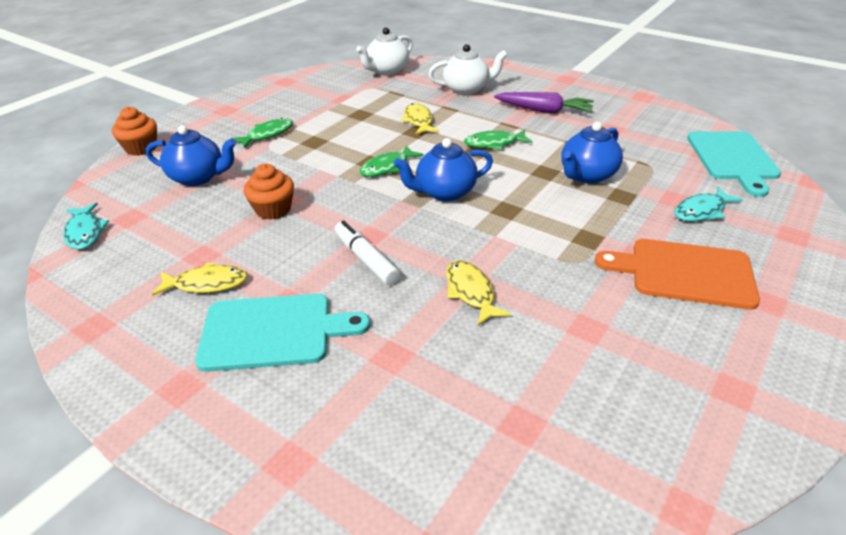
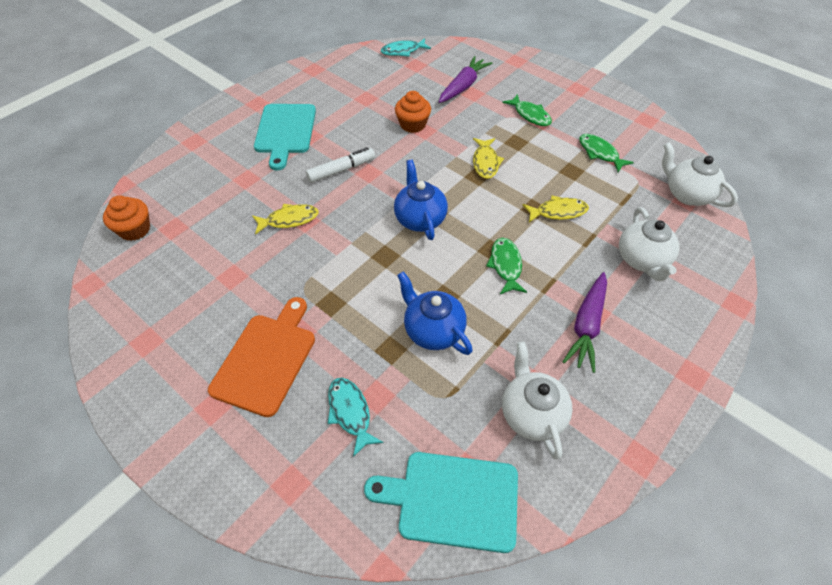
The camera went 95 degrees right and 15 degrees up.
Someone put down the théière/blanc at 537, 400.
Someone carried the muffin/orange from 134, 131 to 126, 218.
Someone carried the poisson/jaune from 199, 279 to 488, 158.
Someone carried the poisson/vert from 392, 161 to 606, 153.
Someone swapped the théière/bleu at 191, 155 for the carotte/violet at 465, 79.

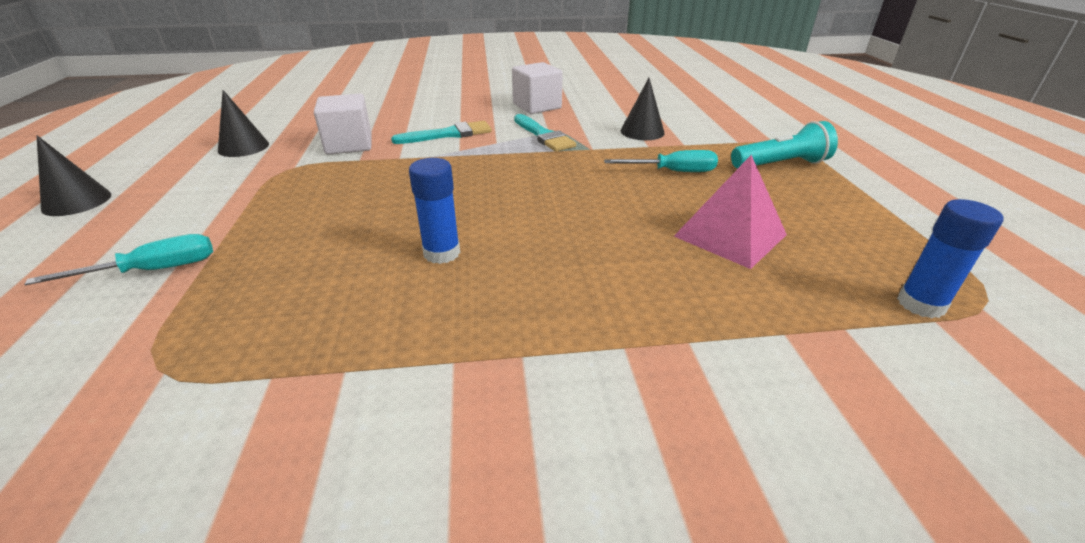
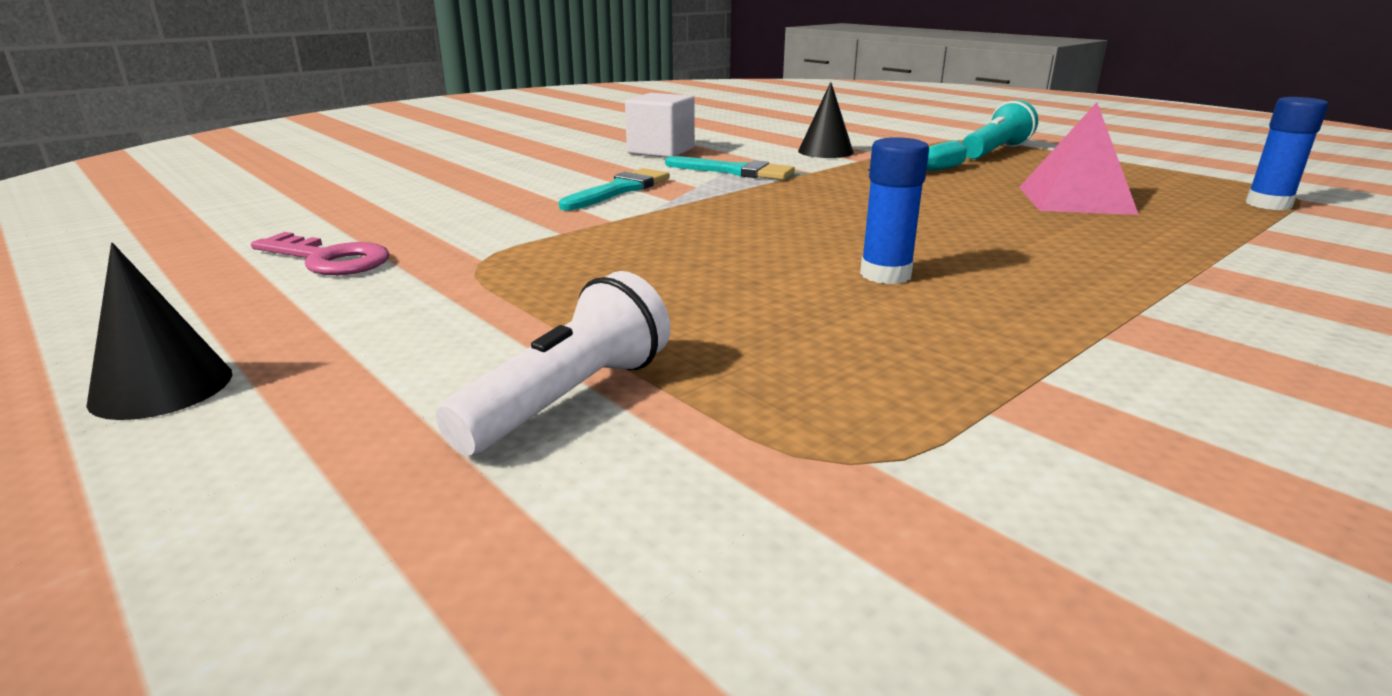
The camera went 35 degrees left and 10 degrees down.
Someone took away the cube/blanc at 343, 124.
Someone swapped the tournevis/turquoise at 118, 259 for the lampe de poche/blanc at 553, 363.
Someone swapped the cône/noir at 243, 123 for the clé/rose at 320, 253.

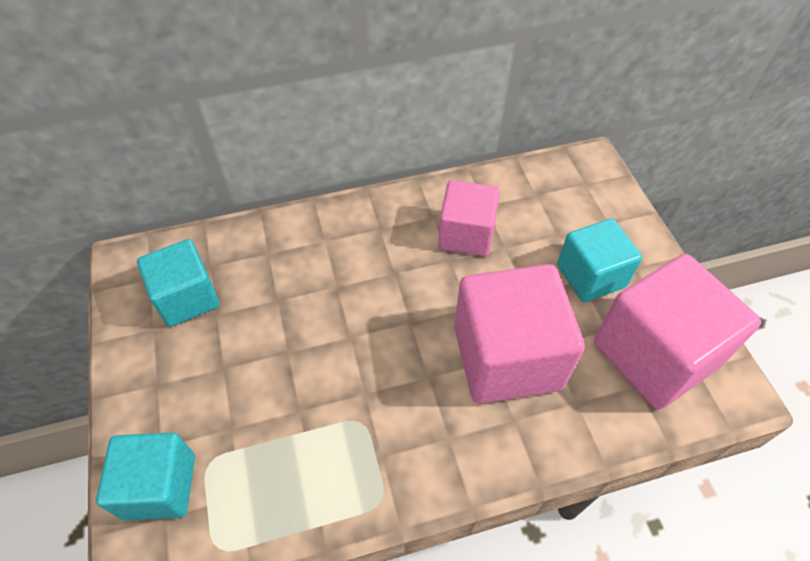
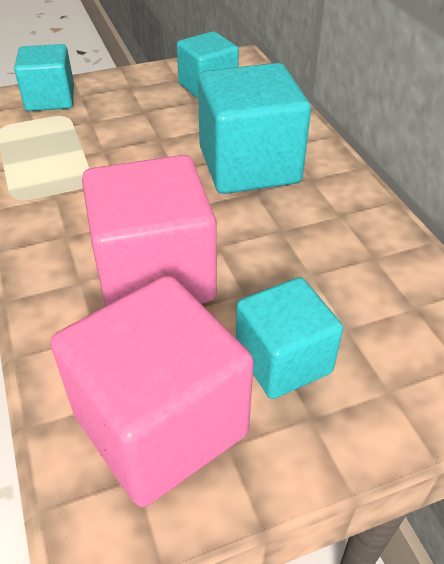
The camera went 85 degrees right and 10 degrees down.
Someone took away the cube/rose at 469, 218.
Someone put down the cube/turquoise at 254, 128.

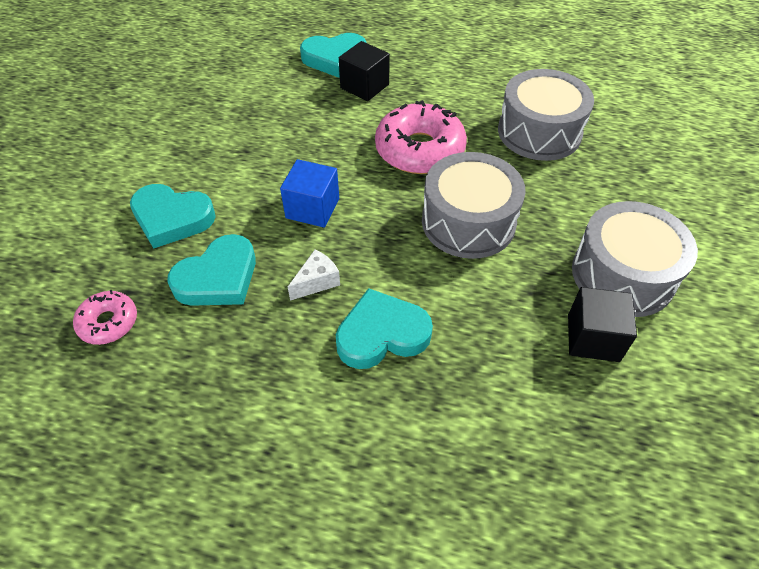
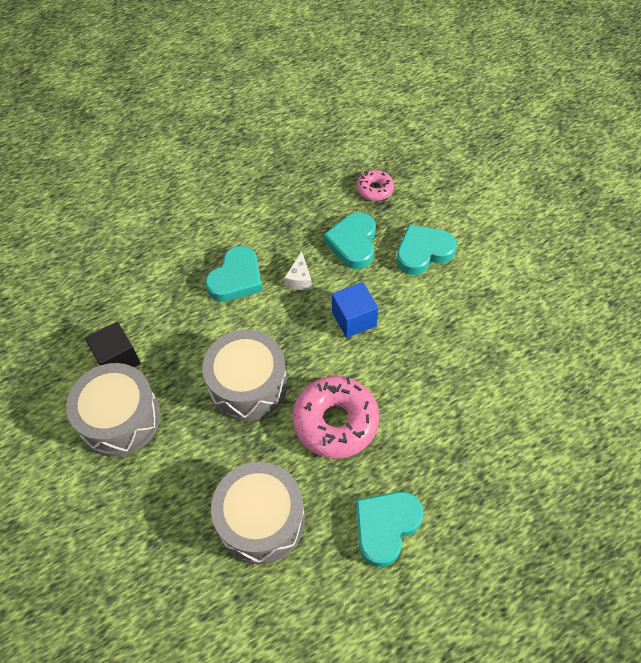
The camera went 140 degrees right and 5 degrees up.
Someone took away the cube/noir at 364, 71.
Someone carried the cœur/turquoise from 333, 55 to 389, 529.

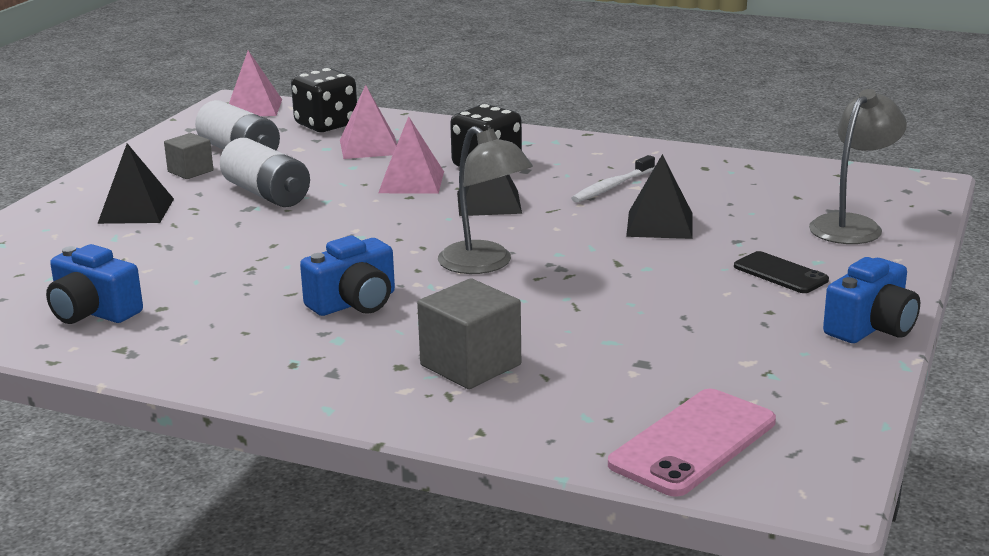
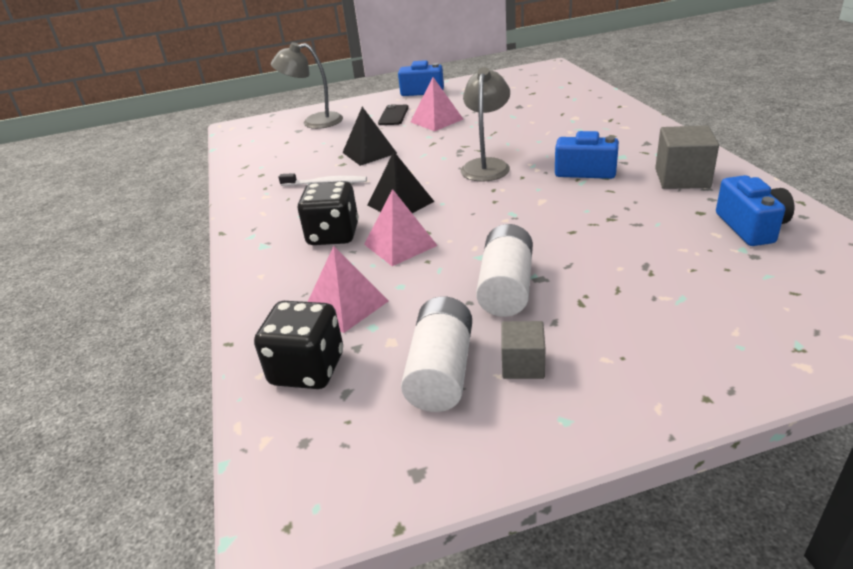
The camera went 125 degrees left and 10 degrees up.
Someone took away the pyramide/noir at 135, 183.
Someone took away the téléphone/rose at 692, 443.
Someone carried the pyramide/rose from 255, 83 to 437, 104.
Someone carried the cube/gris from 469, 333 to 687, 157.

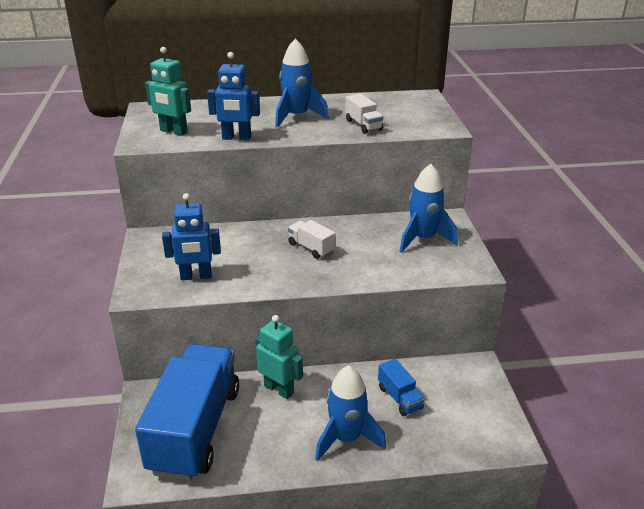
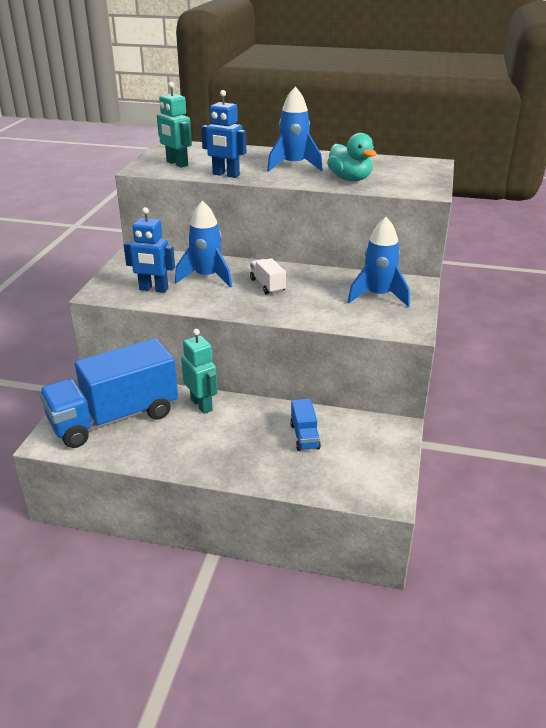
The camera went 20 degrees right and 0 degrees up.
Someone carried the fusée/bleu from 350, 413 to 203, 244.
Someone swapped the camion/blanc at 364, 114 for the canard/turquoise at 351, 157.
Someone rotated the camion/bleu at 187, 412 by 150 degrees counterclockwise.

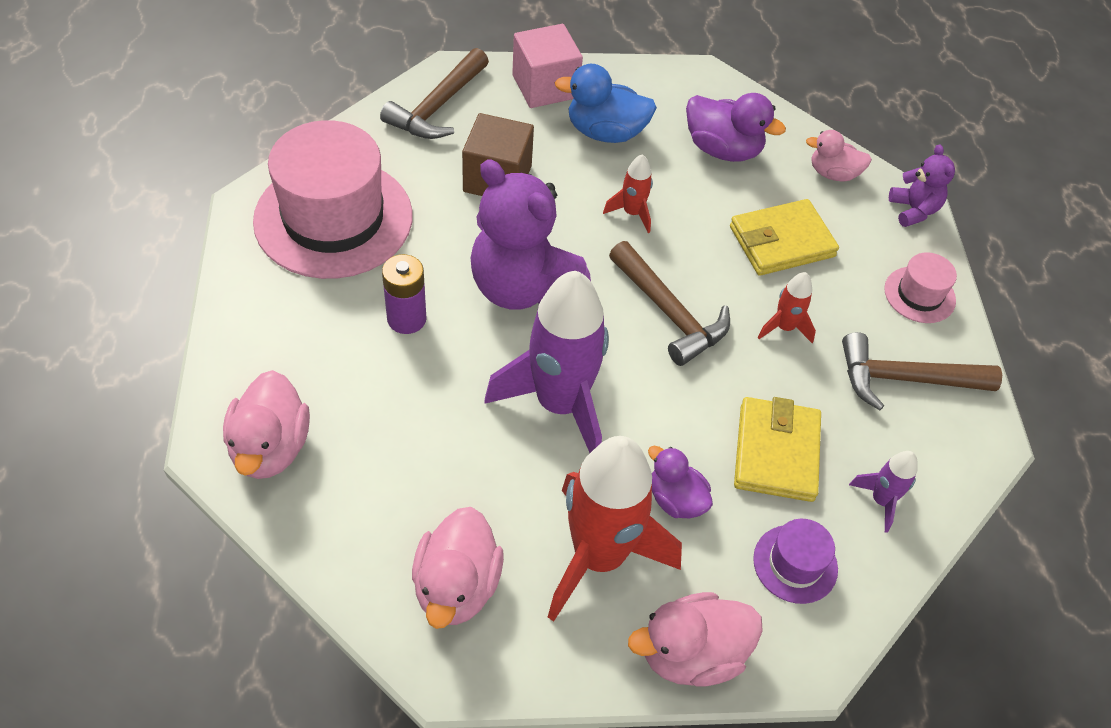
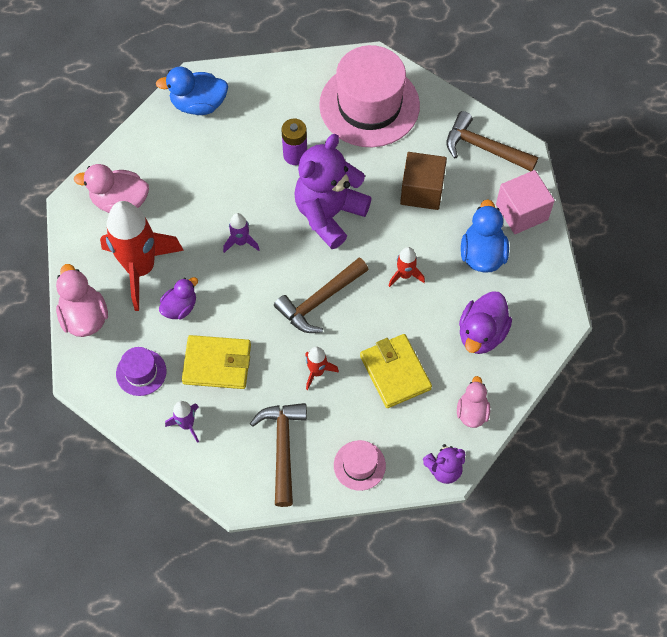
The camera went 90 degrees right and 10 degrees up.
Someone repainted the canard/rose at 266, 424, which became the canard/bleu at 192, 91.
Someone scaled the fusée/violet at 546, 362 by 0.44.

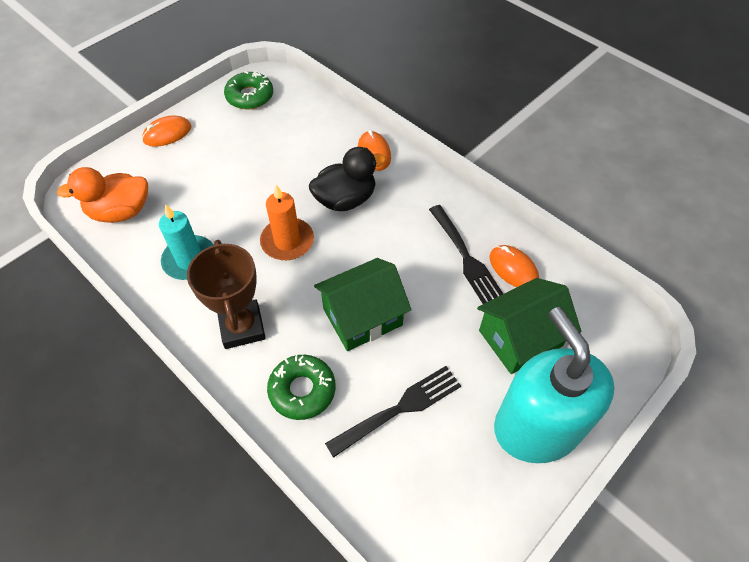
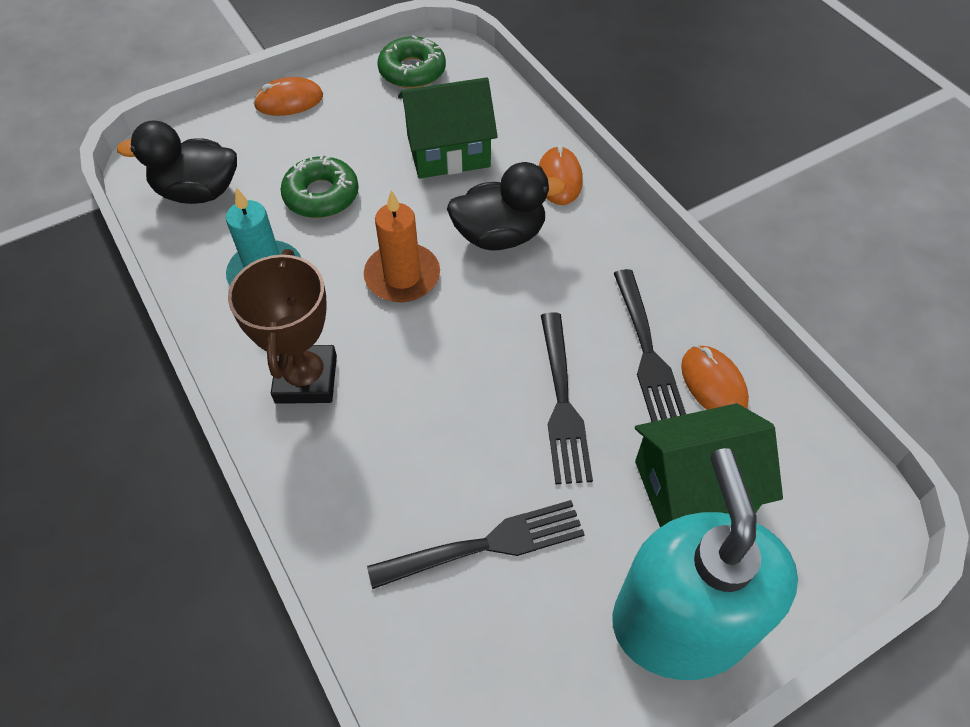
The camera went 15 degrees right and 0 degrees up.
Someone put down the fourchette/noir at 567, 398.
Someone carried the beignet/vert from 301, 387 to 320, 186.
Someone carried the maison/vert from 362, 304 to 448, 128.
Someone repainted the canard/orange at 102, 195, which became the canard/noir at 177, 162.

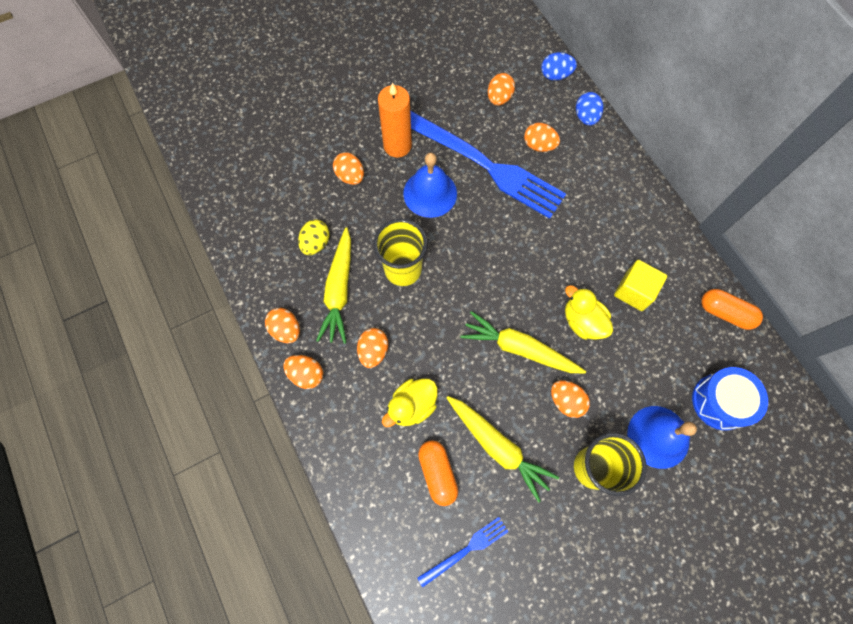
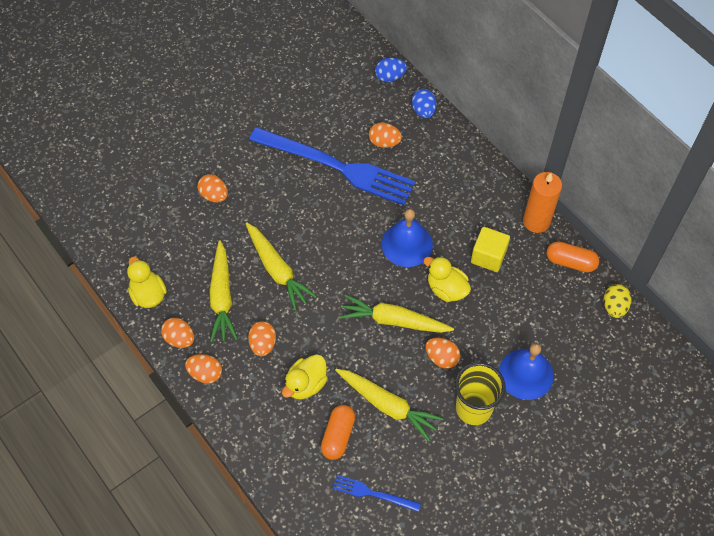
The camera went 10 degrees left and 10 degrees down.
Someone took away the œuf/orange at 501, 89.
Someone took away the tambour/bleu at 730, 398.
Someone put down the canard/jaune at 147, 282.
Someone carried the œuf/jaune from 314, 237 to 618, 301.
Someone carried the bougie/orange from 395, 120 to 542, 202.
Someone carried the cloche/bleu from 430, 185 to 407, 238.
Someone swapped the gobelet/jaune at 400, 252 for the carotte/jaune at 281, 266.
Someone rotated the fourchette/bleu at 462, 552 by 120 degrees counterclockwise.
Someone rotated the gélule/orange at 438, 473 by 45 degrees clockwise.

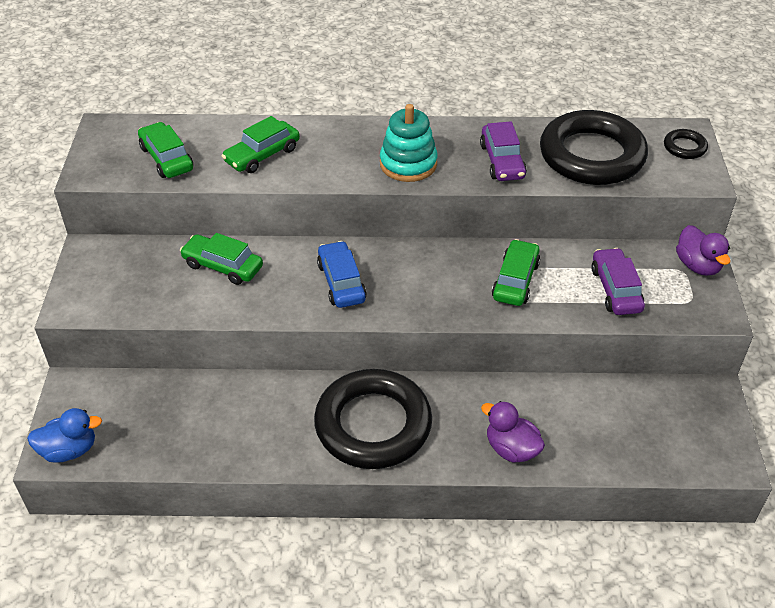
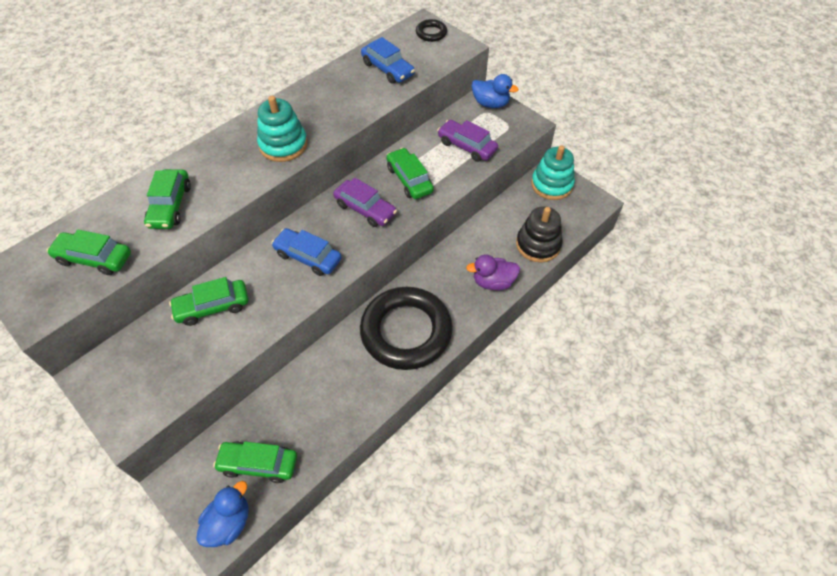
The camera went 45 degrees left and 10 degrees up.
Someone put down the voiture/vert at 255, 462.
Someone put down the jouet à empiler/noir at 539, 234.
Someone put down the jouet à empiler/turquoise at 553, 172.
Someone carried the voiture/violet from 503, 151 to 365, 202.
Someone swapped the anneau/noir at 594, 147 for the voiture/bleu at 388, 60.
Someone repainted the canard/violet at 703, 250, which became the canard/bleu at 495, 91.

